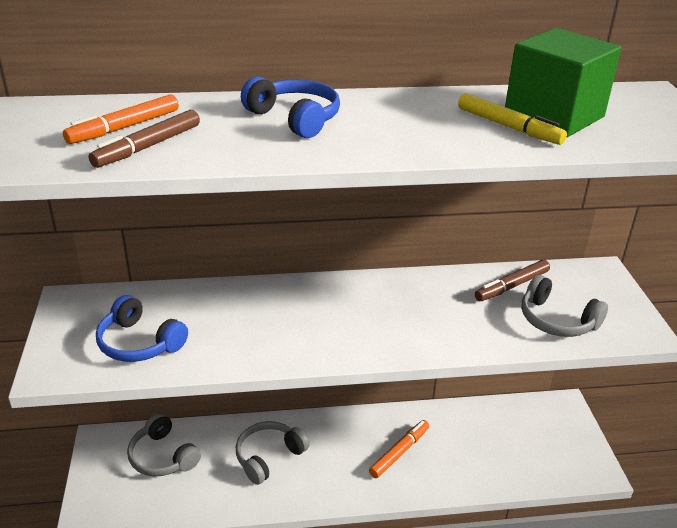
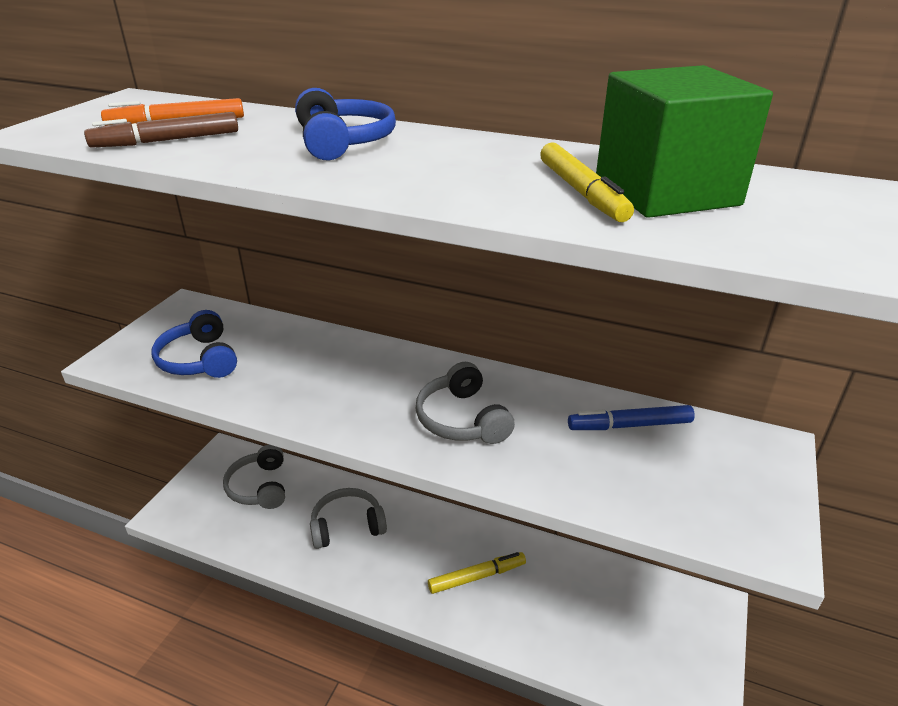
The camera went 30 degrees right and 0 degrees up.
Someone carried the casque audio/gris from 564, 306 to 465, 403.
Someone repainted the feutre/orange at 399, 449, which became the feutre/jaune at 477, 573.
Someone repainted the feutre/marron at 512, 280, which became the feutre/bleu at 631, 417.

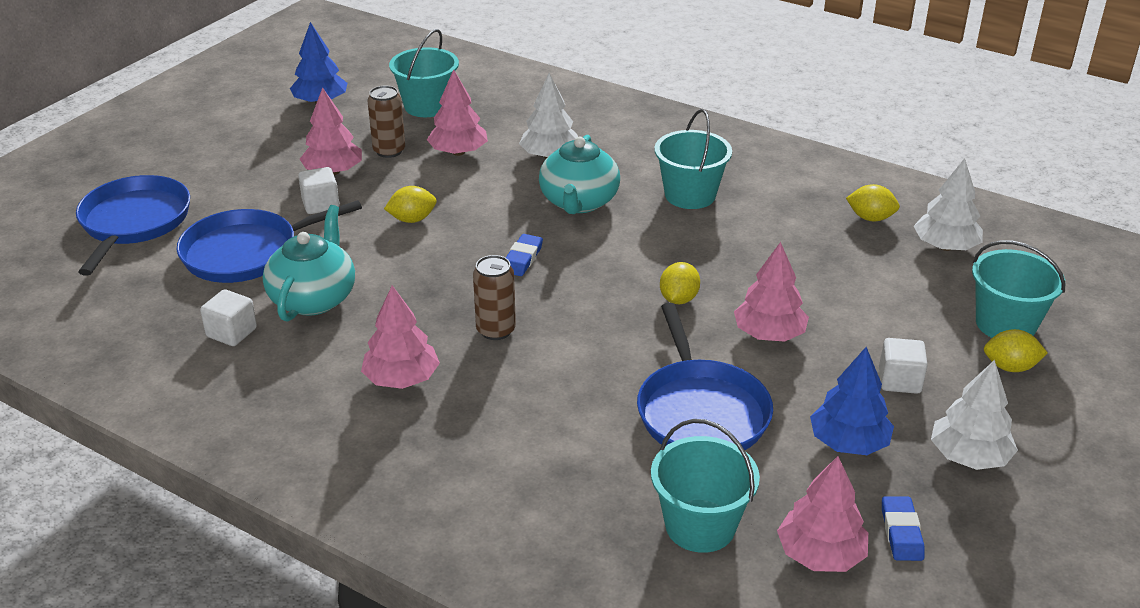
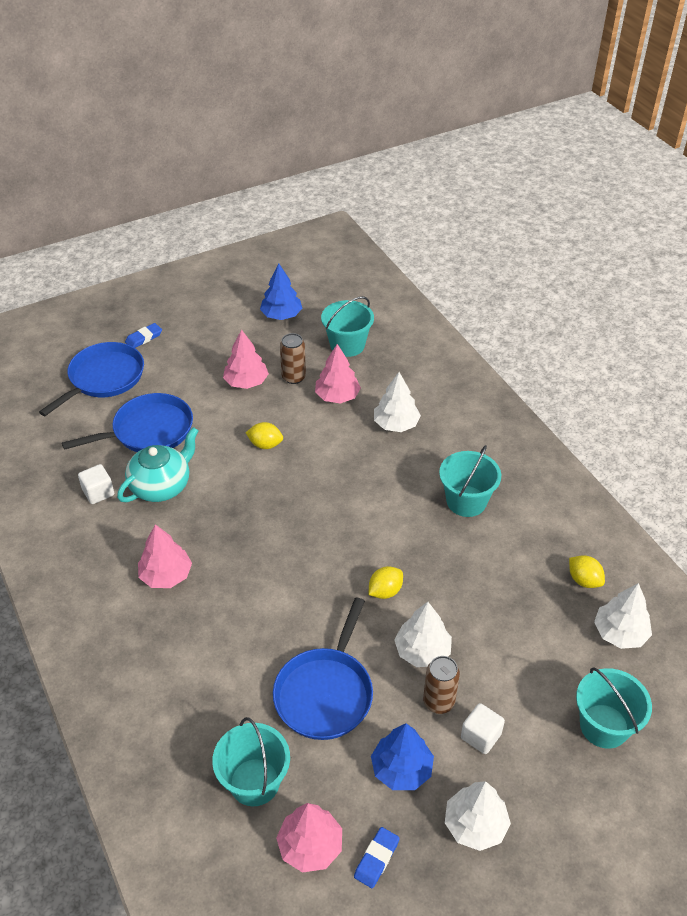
The camera went 30 degrees right and 10 degrees up.
Someone took away the cube/blanc at 319, 190.
Someone took away the théière/turquoise at 579, 174.
Someone took away the citron/jaune at 1016, 350.
Someone carried the canette/marron from 494, 297 to 441, 685.
Someone carried the gomme/bleu from 524, 255 to 143, 335.
Someone repainted the arbre/rose at 771, 292, which became the arbre/blanc at 423, 634.
Someone rotated the poêle/bleu at 269, 241 by 150 degrees clockwise.

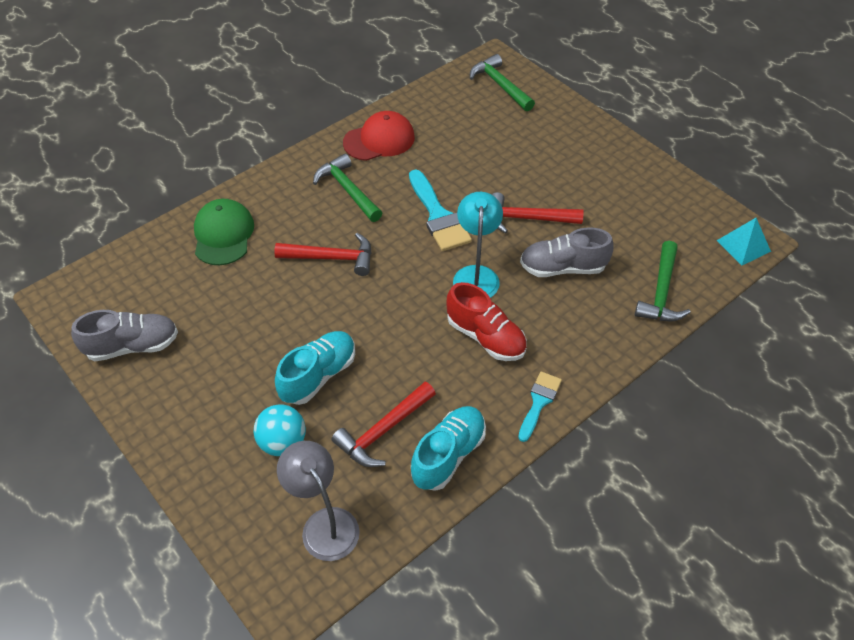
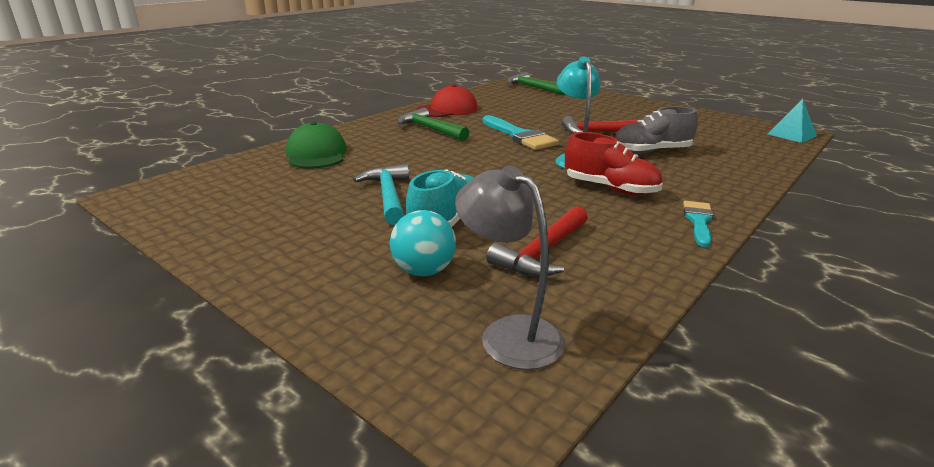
The camera went 10 degrees left and 25 degrees down.
Someone took away the chaussure/gris at 124, 335.
Someone took away the marteau/rouge at 323, 254.
Someone took away the chaussure/turquoise at 448, 448.
Someone took away the marteau/vert at 663, 281.
Someone put down the marteau/turquoise at 381, 194.

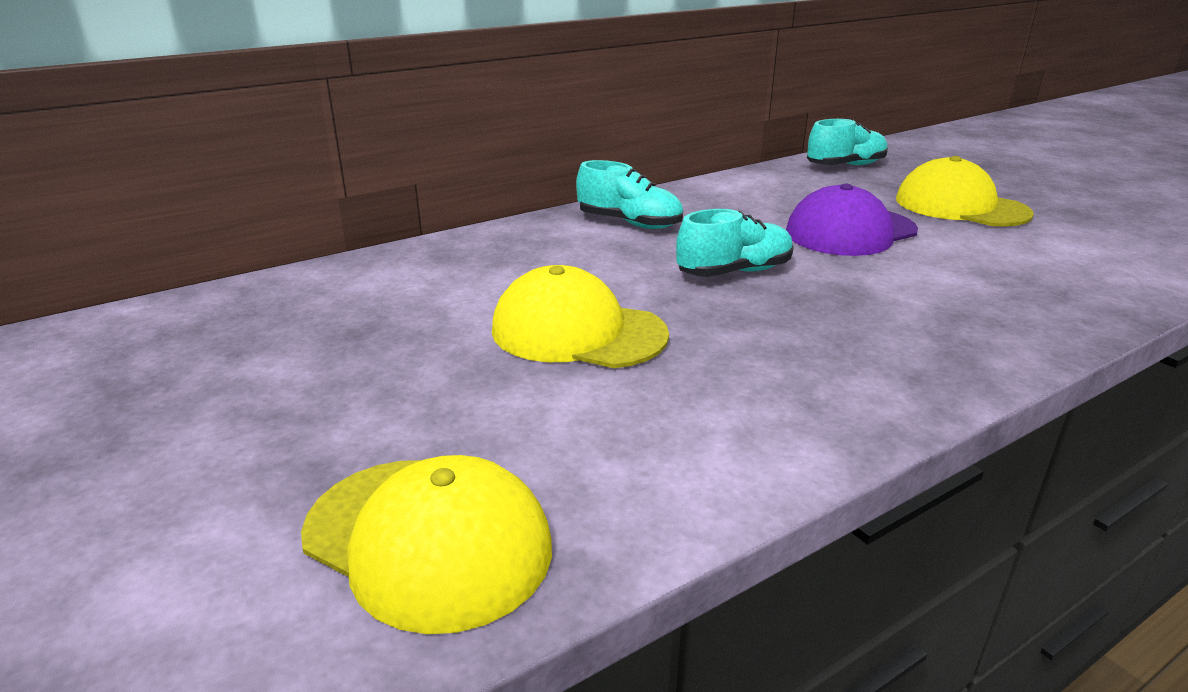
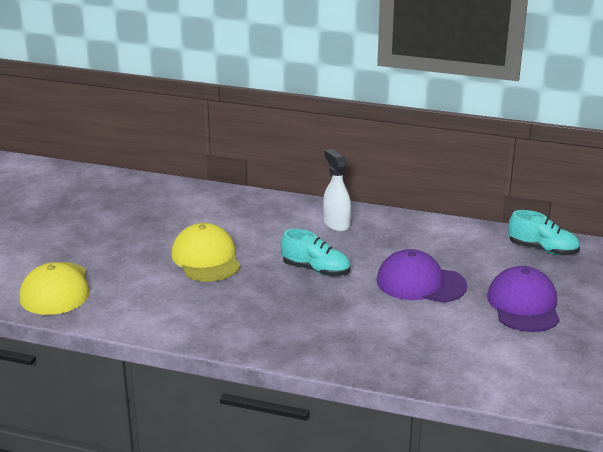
The camera went 50 degrees right and 0 degrees up.
Someone swapped the chaussure/turquoise at 629, 194 for the vaporisateur/blanc at 337, 190.
Someone repainted the casquette/jaune at 965, 191, which became the casquette/violet at 523, 299.

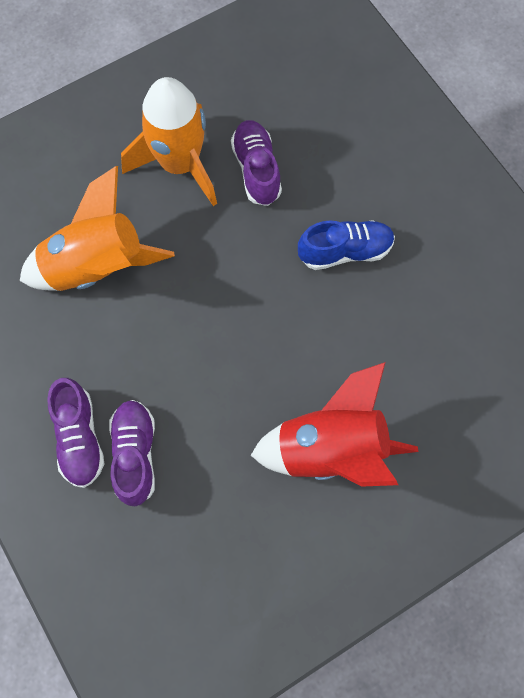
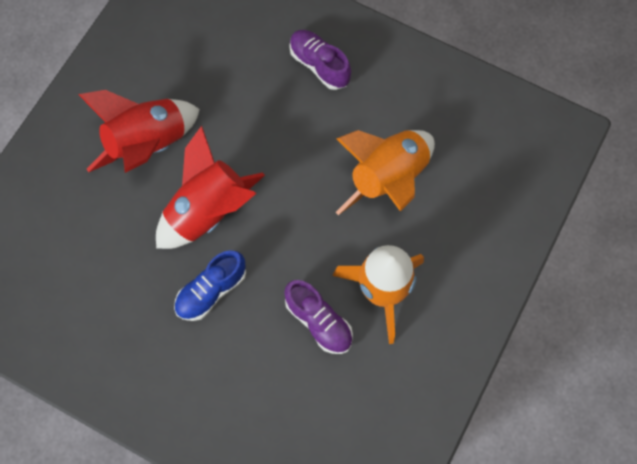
The camera went 150 degrees right and 0 degrees up.
Someone took away the chaussure/violet at 132, 453.
Someone put down the fusée/rouge at 210, 187.

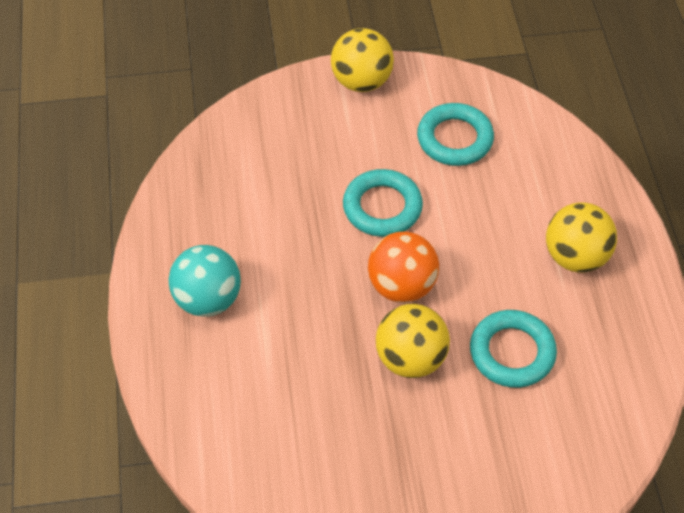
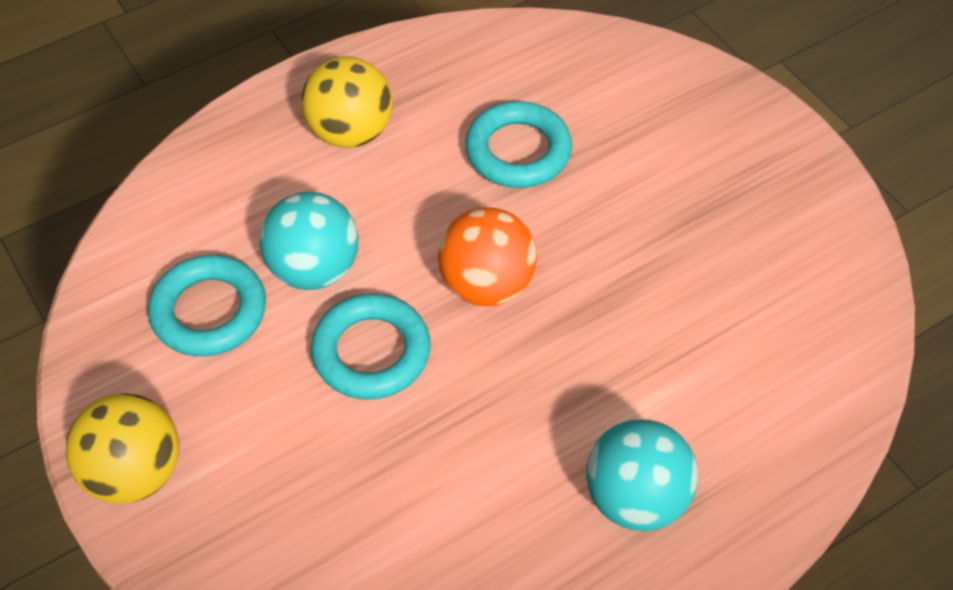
The camera went 115 degrees left and 0 degrees up.
Someone took away the balle/jaune at 413, 341.
Someone put down the balle/turquoise at 309, 241.

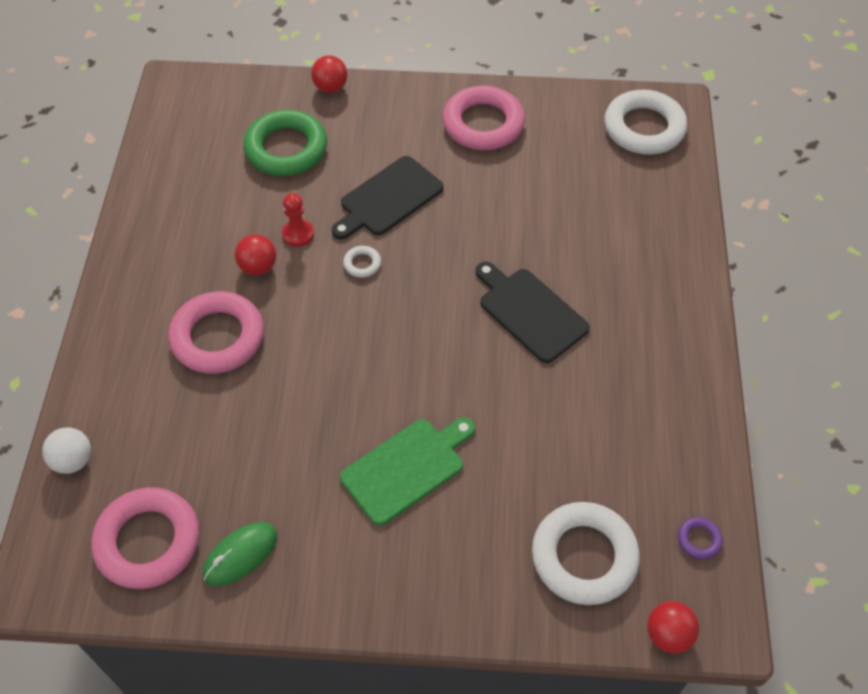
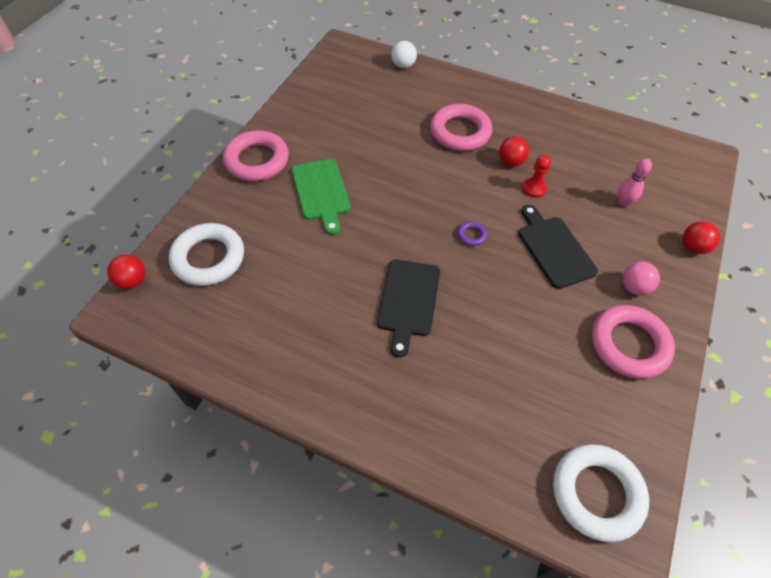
The camera went 110 degrees right and 0 degrees up.
Someone took away the souris/vert at 240, 554.
Someone took away the anneau/blanc at 362, 262.
Someone put down the balle/rose at 641, 278.
Someone carried the anneau/rose from 145, 538 to 256, 155.
Someone carried the anneau/violet from 700, 538 to 472, 233.
Someone swapped the anneau/vert at 285, 143 for the quille/rose at 635, 182.
Someone rotated the planche à découper/noir at 533, 312 by 120 degrees clockwise.

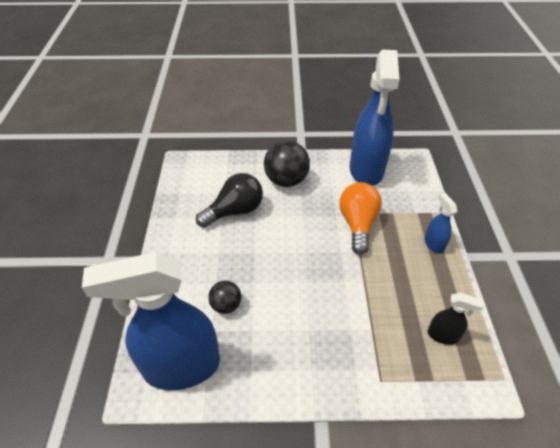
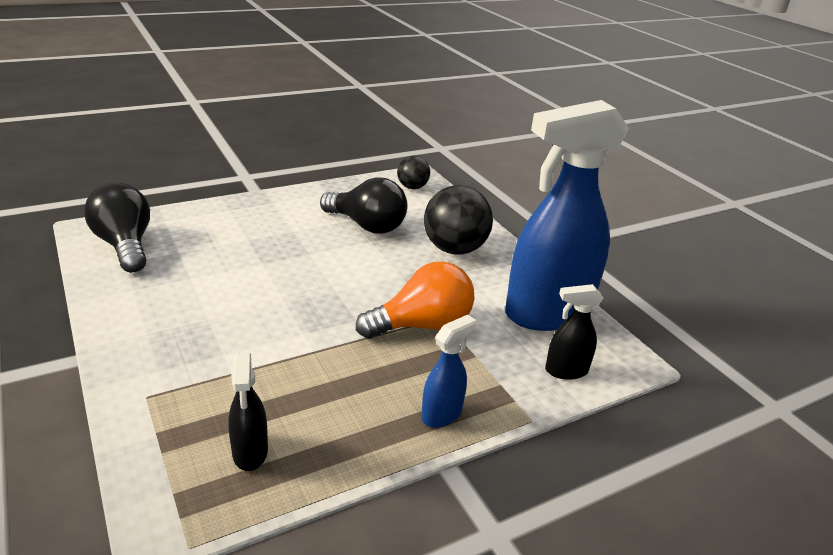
The camera went 60 degrees right and 15 degrees down.
Someone put down the vaporisateur/noir at 574, 332.
Someone carried the balle/noir from 224, 297 to 413, 172.
Someone swapped the vaporisateur/bleu at 151, 321 for the ampoule/noir at 117, 227.

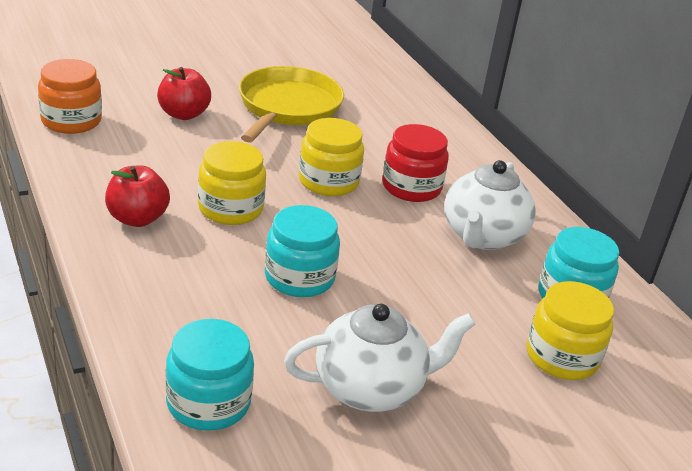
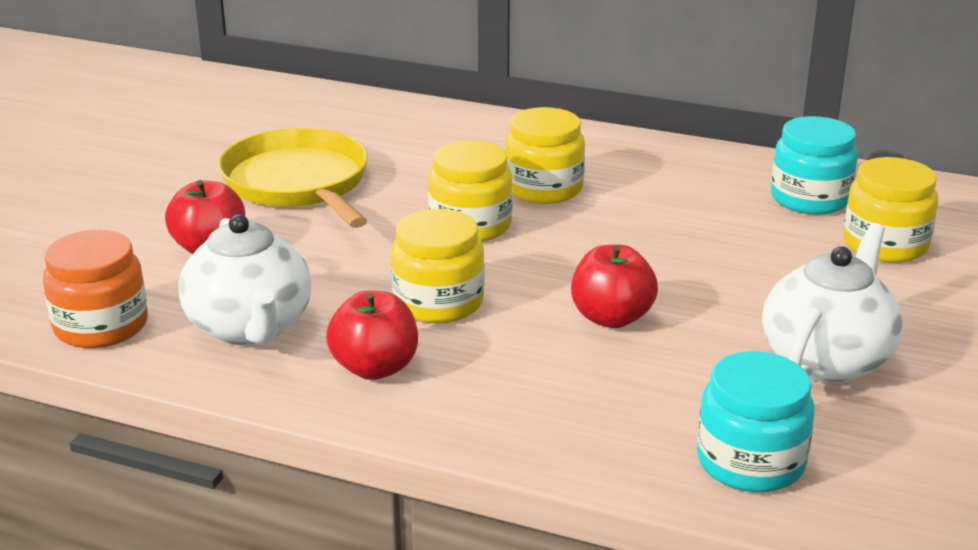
The camera went 40 degrees left and 5 degrees down.
Someone carried the théière/blanc from 490, 205 to 245, 280.
Someone swapped the bocal/turquoise at 302, 251 for the pomme/rouge at 614, 286.
Someone repainted the bocal/rouge at 415, 163, which became the bocal/jaune at 545, 155.

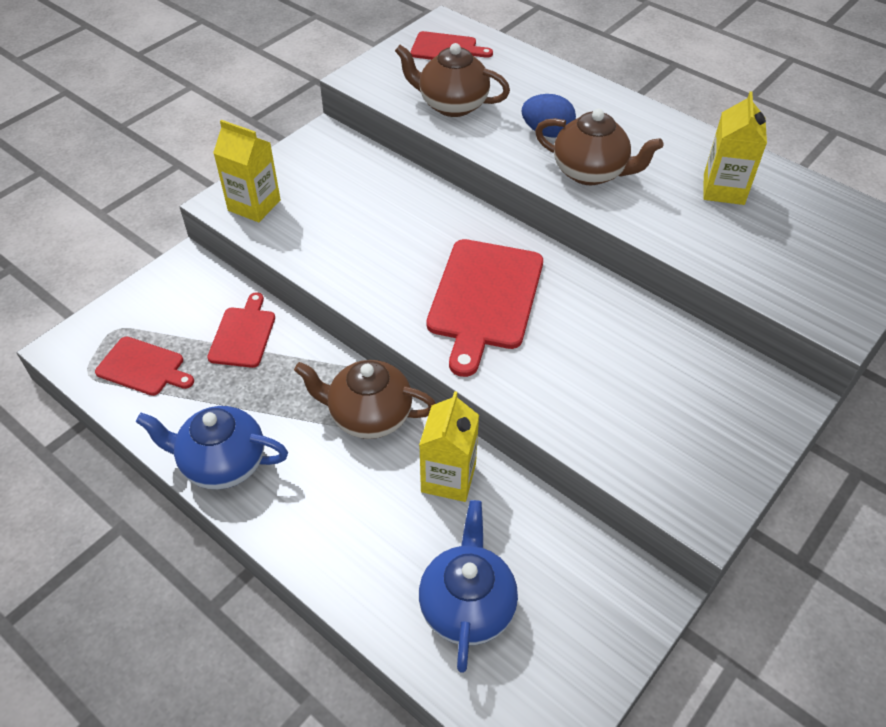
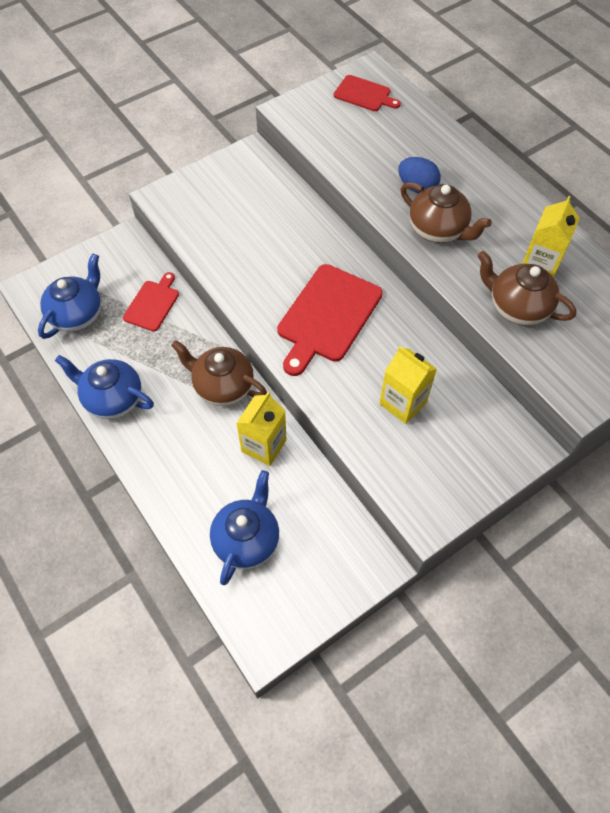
The camera went 15 degrees right and 10 degrees up.
Someone carried the brique de lait/jaune from 247, 171 to 408, 385.
Someone carried the théière/marron from 452, 80 to 527, 288.
Someone swapped the planche à découper/rouge at 144, 366 for the théière/bleu at 69, 296.

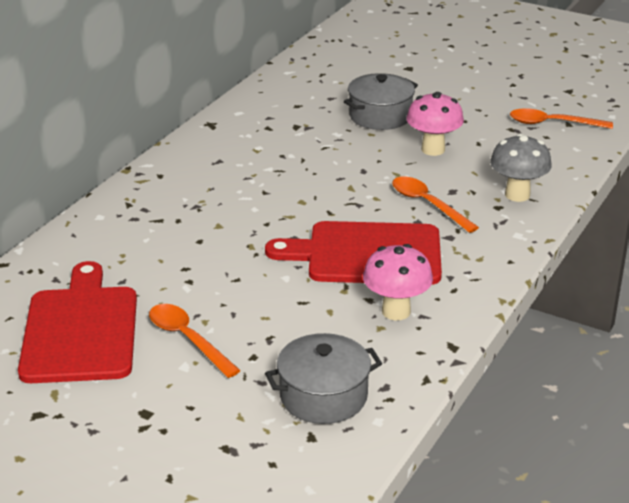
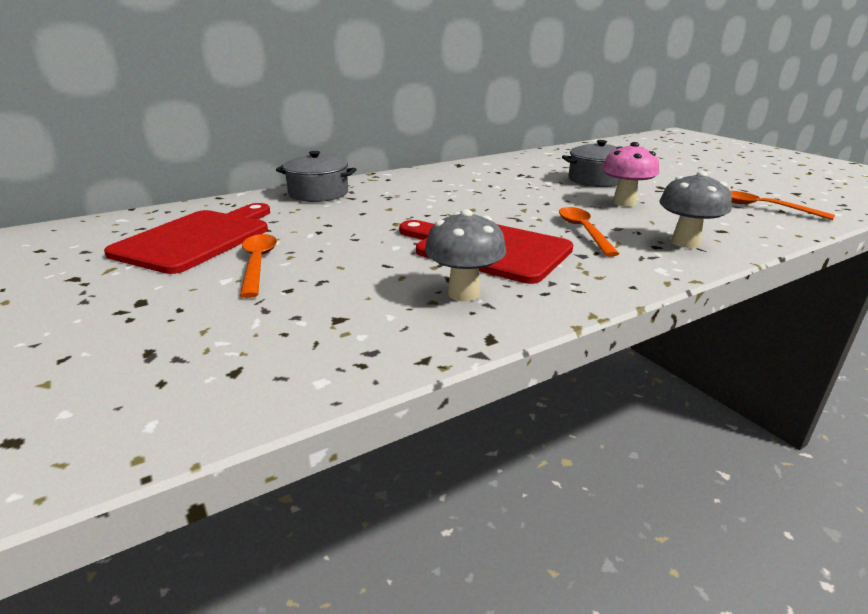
The camera went 30 degrees right and 5 degrees down.
Someone carried the marmite/gris from 323, 378 to 316, 176.
Someone repainted the champignon/rose at 398, 282, which became the champignon/gris at 465, 255.

